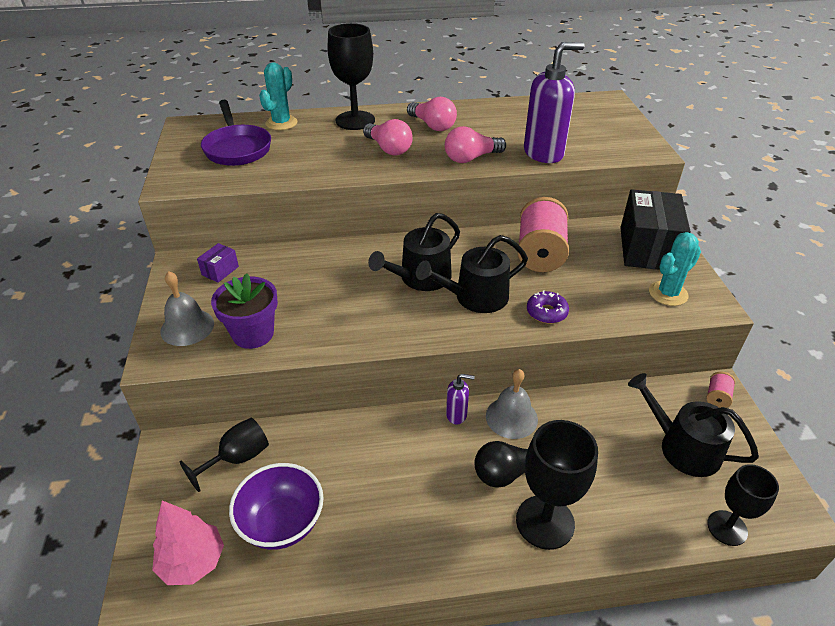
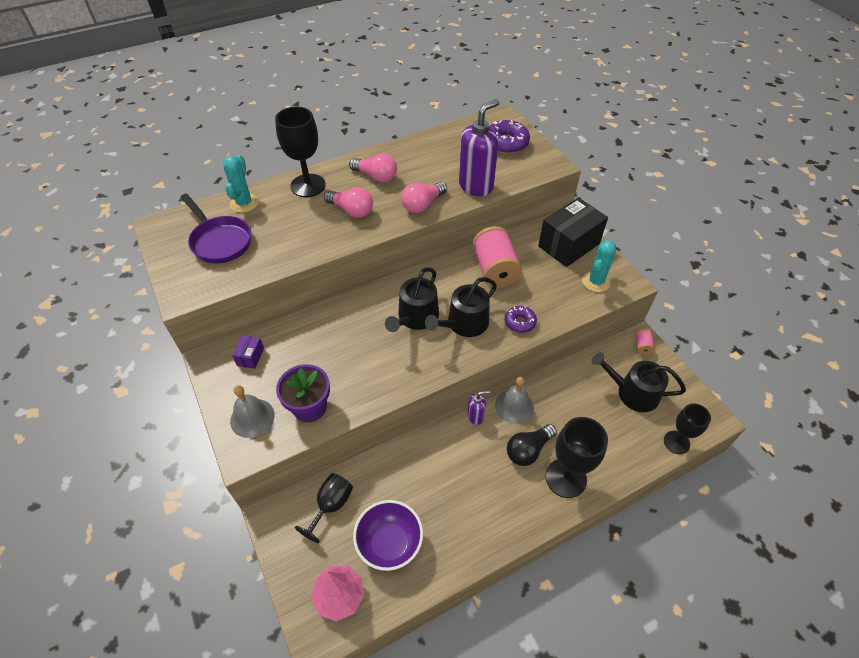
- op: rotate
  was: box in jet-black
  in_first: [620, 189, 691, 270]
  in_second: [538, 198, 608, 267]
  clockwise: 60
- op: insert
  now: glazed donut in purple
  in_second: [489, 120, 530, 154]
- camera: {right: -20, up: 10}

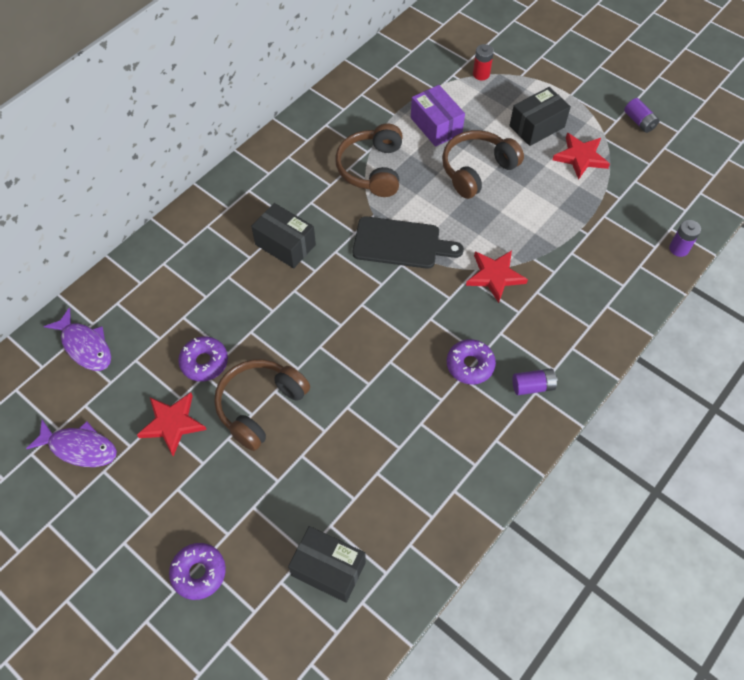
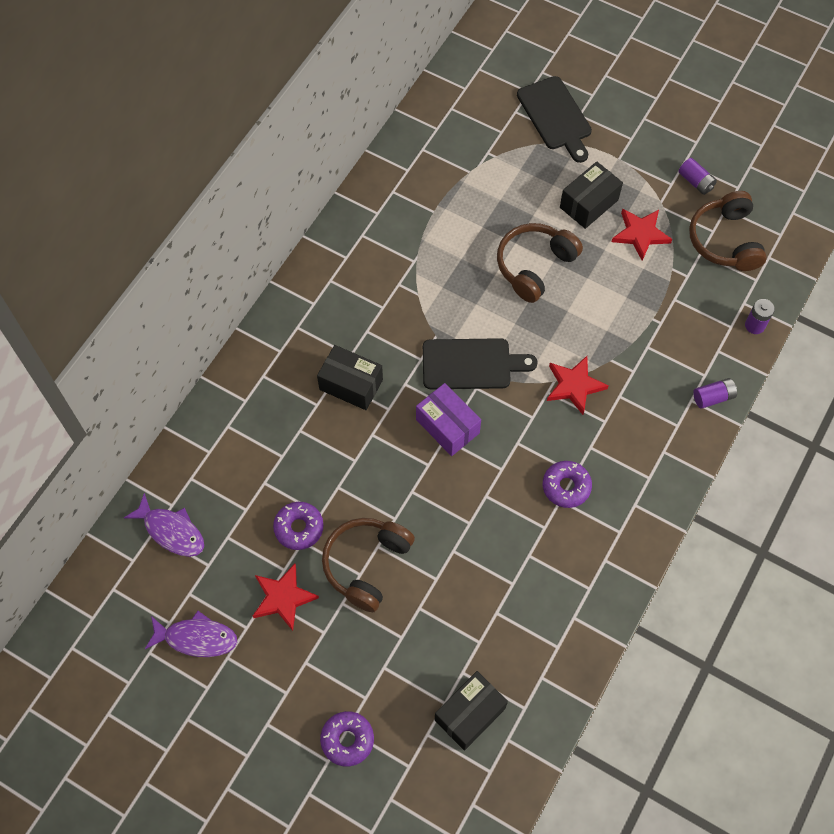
- op: rotate
  was: box in jet-black
  in_first: [288, 526, 366, 603]
  in_second: [435, 671, 508, 751]
  clockwise: -60
- op: move
  was: headphones in brown
  in_first: [335, 123, 403, 197]
  in_second: [689, 191, 767, 271]
- op: move
  was: box in purple
  in_first: [411, 85, 465, 147]
  in_second: [416, 383, 481, 456]
- op: delete
  was: battery in crimson
  in_first: [473, 44, 494, 80]
- op: move
  was: battery in purple
  in_first: [512, 368, 558, 395]
  in_second: [693, 378, 737, 409]
- op: insert
  now: bread board in jet-black
  in_second: [517, 76, 592, 163]
- camera: {right: -10, up: 5}

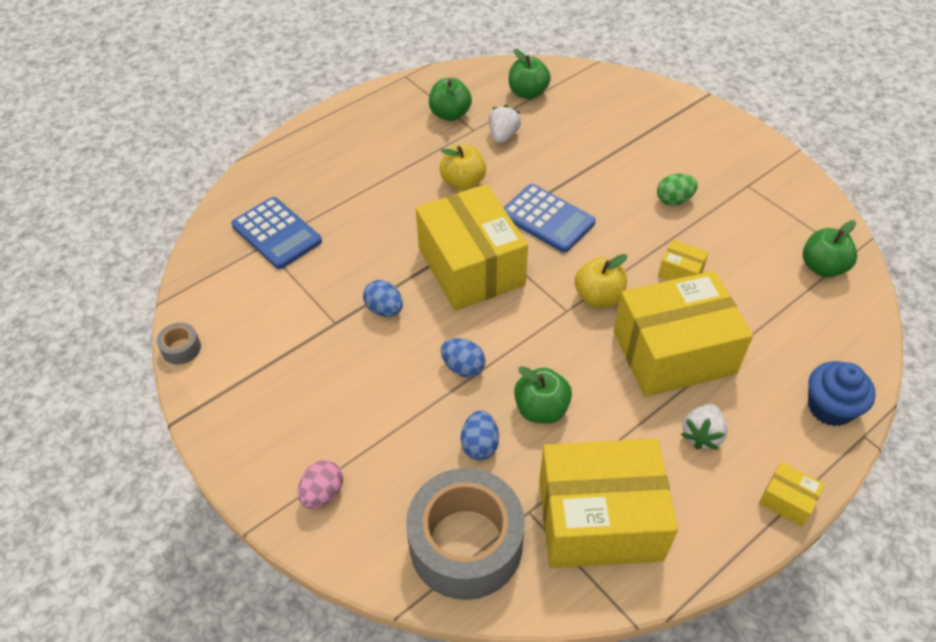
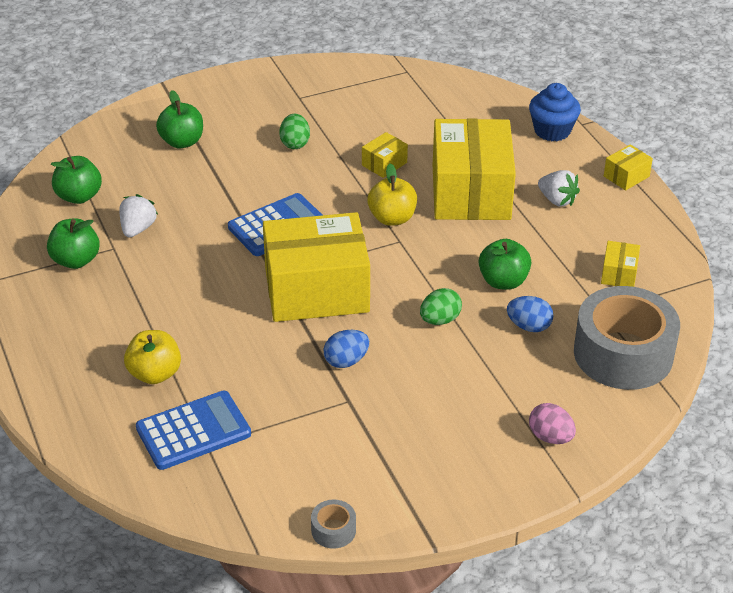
- op: move
  was: apple fruit in bright yellow
  in_first: [440, 144, 486, 190]
  in_second: [124, 330, 181, 384]
- op: recolor
  was: egg shape in cobalt
  now: egg shape in leaf-green
  in_first: [441, 338, 485, 377]
  in_second: [420, 288, 462, 325]
- op: rotate
  was: strawberry in snow-white
  in_first: [489, 105, 521, 144]
  in_second: [119, 194, 158, 237]
  clockwise: 75
- op: resize
  was: box in bright yellow
  in_first: [539, 438, 678, 568]
  in_second: [601, 241, 640, 287]
  ratio: 0.41
- op: move
  was: apple fruit in leaf-green
  in_first: [803, 220, 857, 278]
  in_second: [156, 90, 203, 149]
- camera: {right: -75, up: -10}

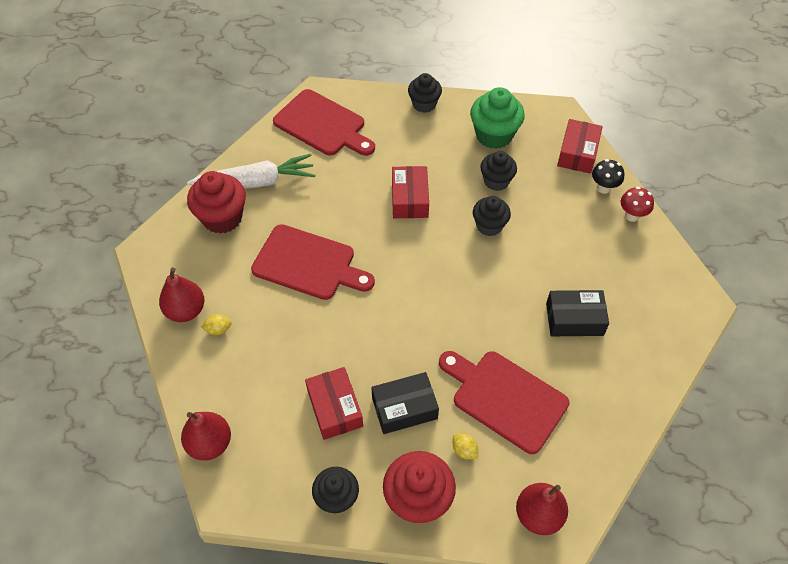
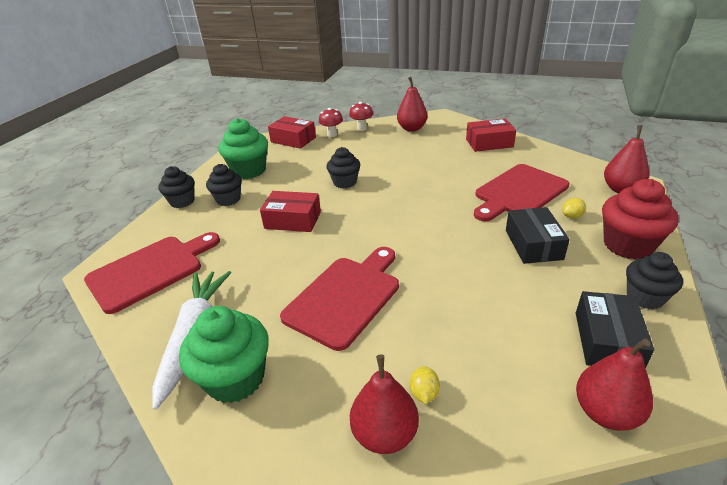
- op: recolor
  was: cupcake in crimson
  now: cupcake in leaf-green
  in_first: [187, 171, 246, 234]
  in_second: [179, 306, 269, 403]
- op: move
  was: box in crimson
  in_first: [305, 367, 363, 440]
  in_second: [466, 119, 516, 152]
- op: move
  was: cupcake in jet-black
  in_first: [480, 151, 517, 191]
  in_second: [206, 164, 242, 206]
- op: move
  was: box in jet-black
  in_first: [546, 290, 609, 336]
  in_second: [576, 291, 654, 368]
- op: recolor
  was: mushroom in jet-black
  now: mushroom in crimson
  in_first: [592, 159, 624, 194]
  in_second: [319, 108, 343, 137]
- op: insert
  now: pear fruit in crimson
  in_second: [397, 77, 427, 132]
- camera: {right: -75, up: -20}

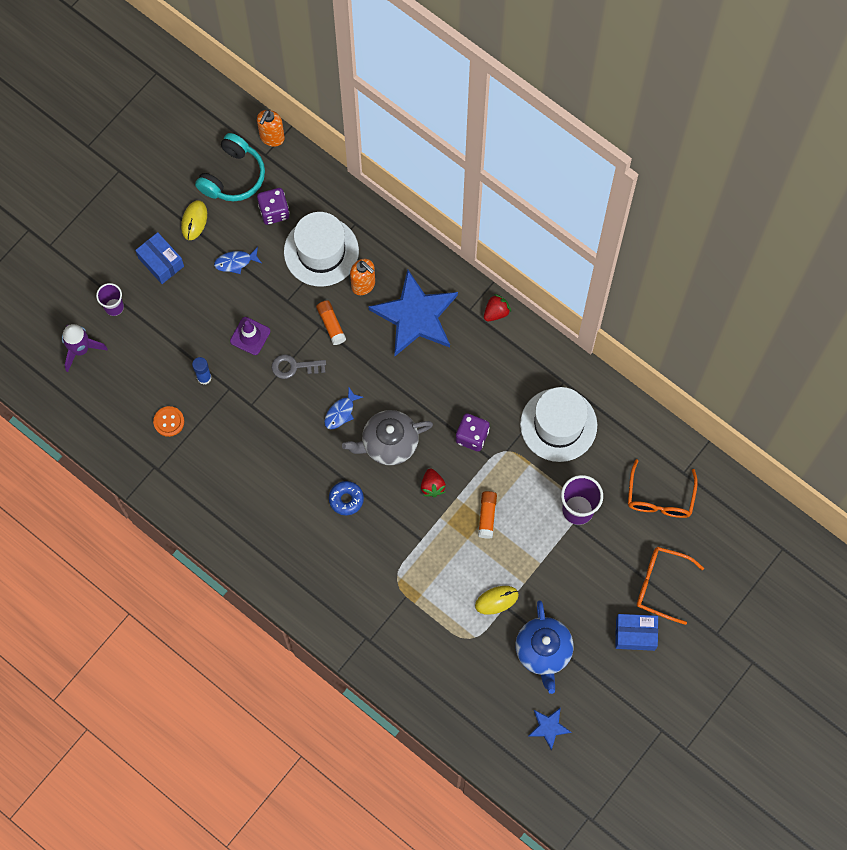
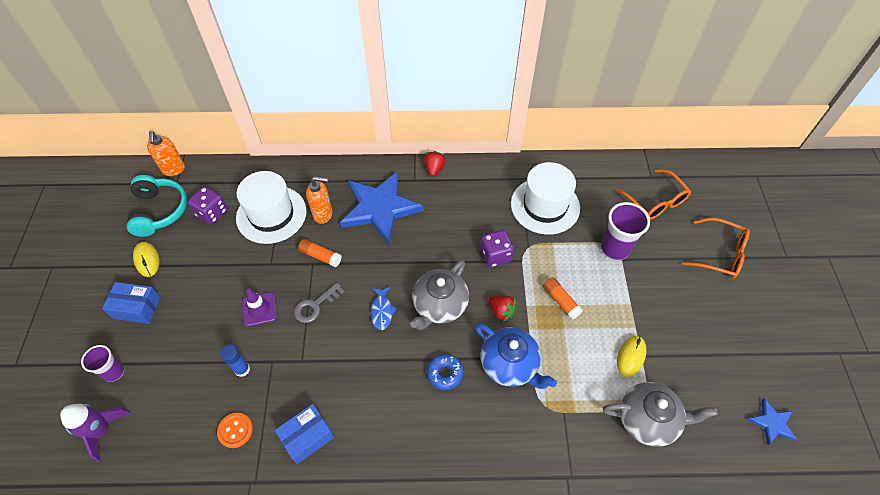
- op: delete
  was: fish figure in cobalt
  in_first: [214, 247, 261, 274]
- op: move
  was: china teapot in cobalt
  in_first: [516, 600, 574, 694]
  in_second: [475, 323, 557, 389]
- op: move
  was: box in cobalt
  in_first: [615, 614, 658, 651]
  in_second: [275, 404, 334, 464]
- op: rotate
  was: spectacles in orange
  in_first: [637, 547, 704, 625]
  in_second: [682, 218, 750, 278]
  clockwise: -135
- op: insert
  now: china teapot in gray
  in_second: [603, 382, 718, 447]
- camera: {right: -40, up: -15}

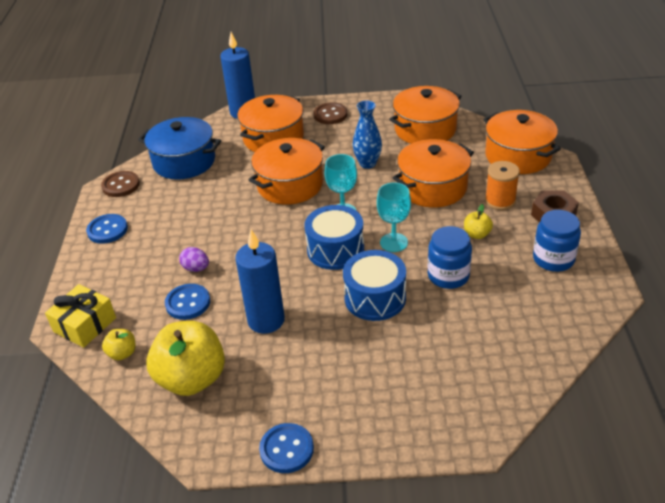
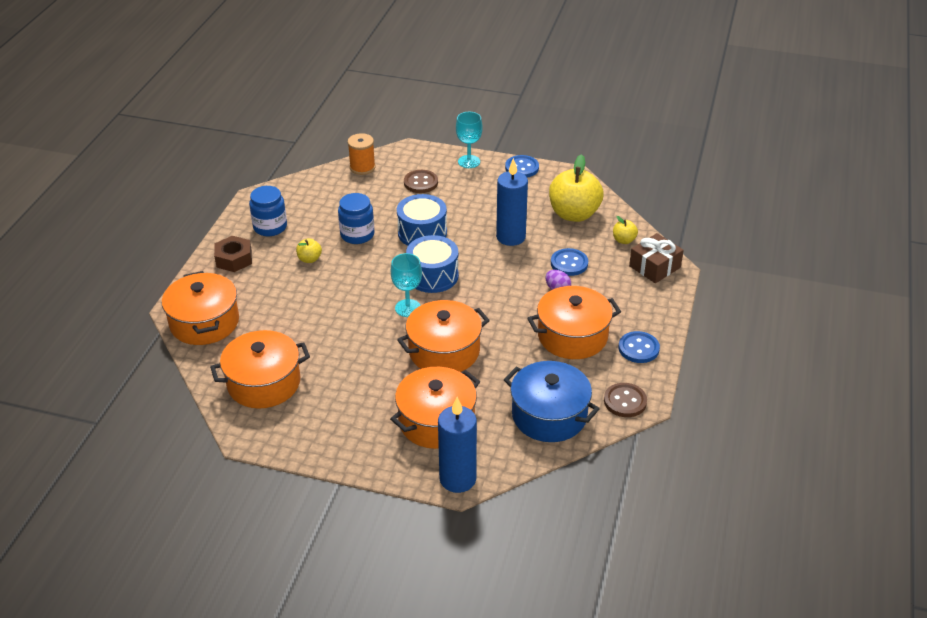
- op: recolor
  was: present in bright yellow
  now: present in brown
  in_first: [45, 284, 116, 348]
  in_second: [629, 233, 684, 283]
- op: move
  was: sewing button in brown
  in_first: [313, 102, 347, 124]
  in_second: [404, 170, 438, 193]
- op: delete
  was: tall vase in cobalt
  in_first: [353, 100, 382, 169]
- op: move
  was: chalice in turquoise
  in_first: [377, 182, 411, 252]
  in_second: [456, 112, 483, 168]
- op: move
  was: pot in orange
  in_first: [393, 139, 474, 208]
  in_second: [528, 286, 621, 359]
- op: move
  was: bobbin in orange
  in_first: [485, 161, 520, 210]
  in_second: [348, 133, 375, 175]
- camera: {right: -165, up: 0}

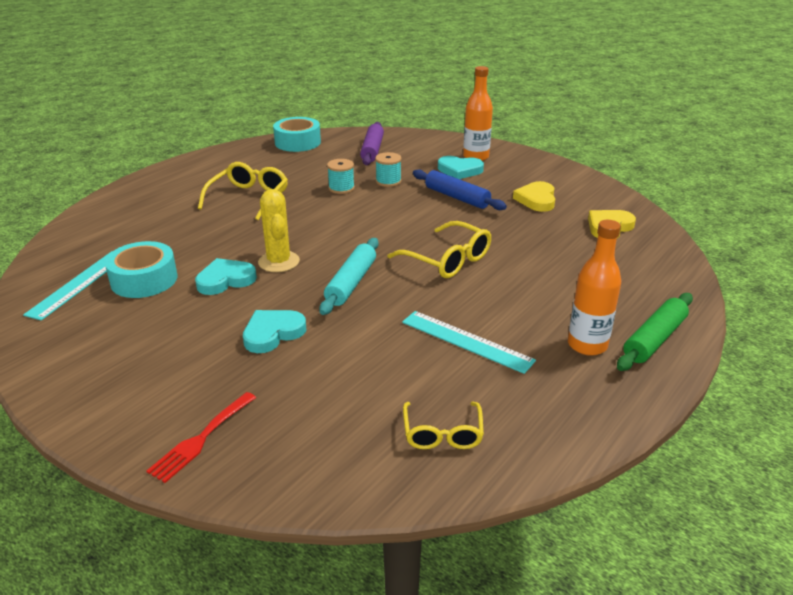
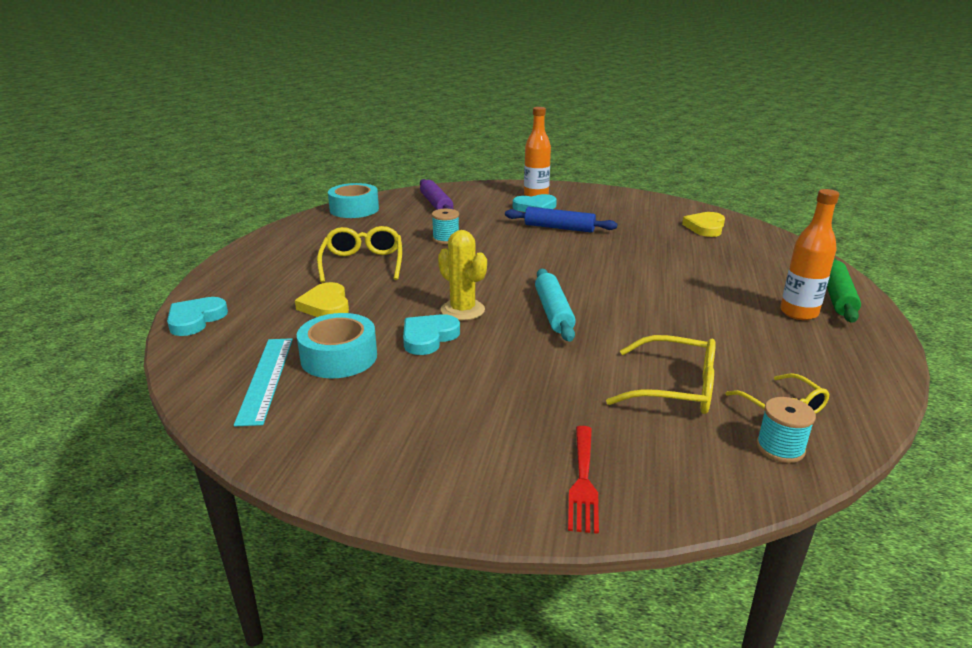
- op: move
  was: heart in turquoise
  in_first: [243, 310, 306, 353]
  in_second: [167, 297, 228, 336]
- op: move
  was: bobbin in turquoise
  in_first: [375, 152, 402, 187]
  in_second: [756, 397, 816, 463]
- op: move
  was: spectacles in bright yellow
  in_first: [388, 221, 491, 278]
  in_second: [606, 335, 716, 414]
- op: delete
  was: ruler in turquoise
  in_first: [402, 311, 536, 374]
- op: move
  was: heart in bright yellow
  in_first: [513, 181, 555, 212]
  in_second: [295, 282, 349, 317]
- camera: {right: -25, up: -5}

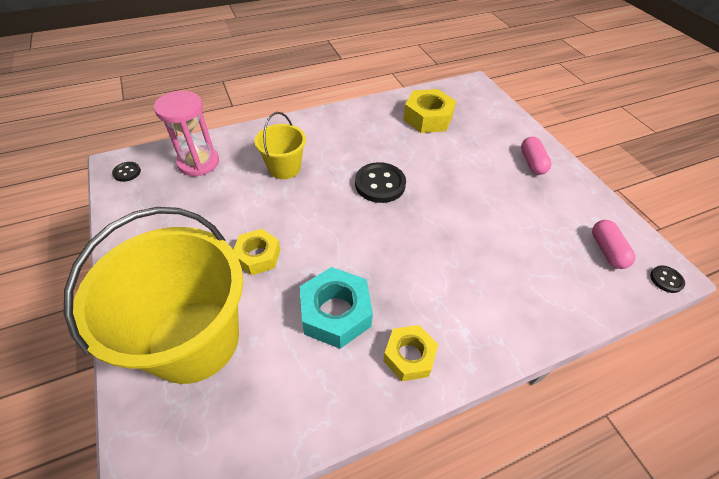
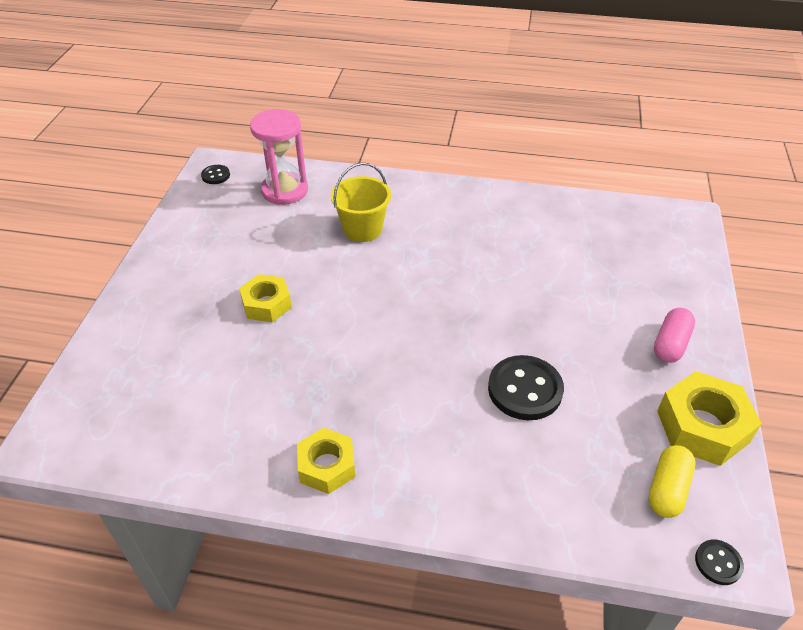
- op: delete
  was: pail in bright yellow
  in_first: [64, 207, 243, 384]
- op: delete
  was: hexagon nut in turquoise
  in_first: [300, 267, 373, 349]
- op: move
  was: sewing button in jet-black
  in_first: [355, 162, 406, 203]
  in_second: [488, 355, 564, 420]
- op: move
  was: hexagon nut in bright yellow
  in_first: [403, 89, 456, 133]
  in_second: [657, 371, 762, 466]
- op: recolor
  was: pill in rosy
  now: pill in bright yellow
  in_first: [592, 220, 635, 269]
  in_second: [649, 445, 695, 518]
- camera: {right: 35, up: -5}

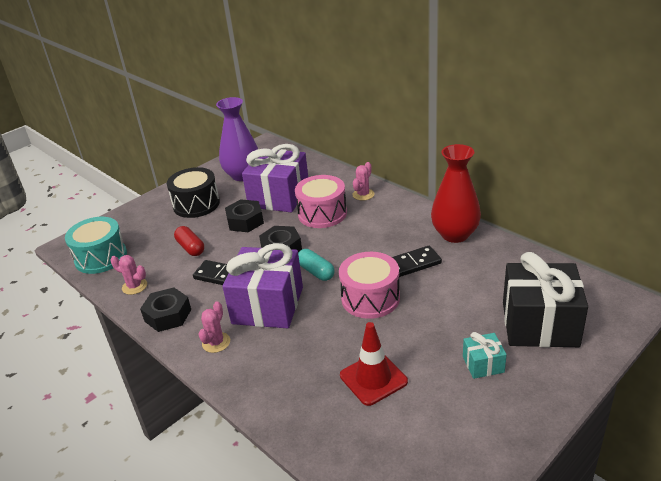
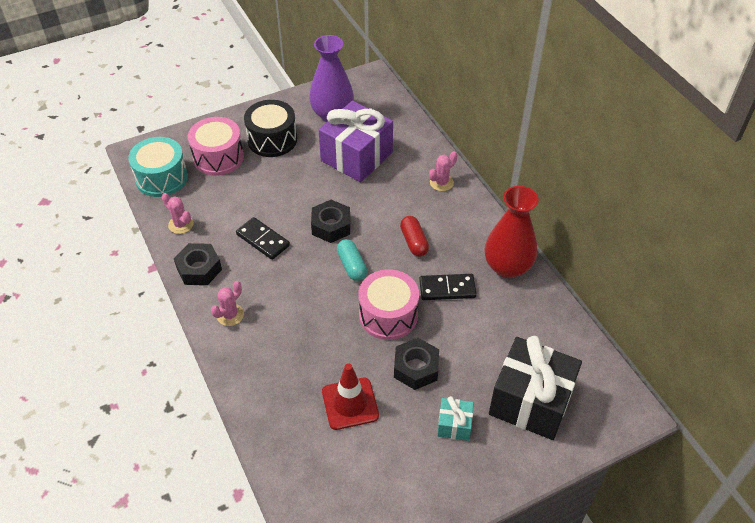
- op: move
  was: pill in crimson
  in_first: [174, 226, 204, 256]
  in_second: [400, 216, 429, 257]
- op: delete
  was: present in purple
  in_first: [222, 243, 303, 328]
- op: move
  was: hexagon nut in jet-black
  in_first: [225, 199, 264, 232]
  in_second: [394, 338, 439, 390]
- op: move
  was: toy drum in rosy
  in_first: [295, 175, 347, 228]
  in_second: [188, 117, 244, 176]
- camera: {right: 15, up: 15}

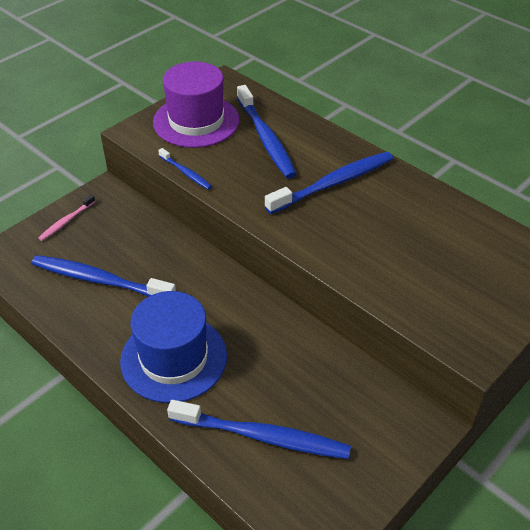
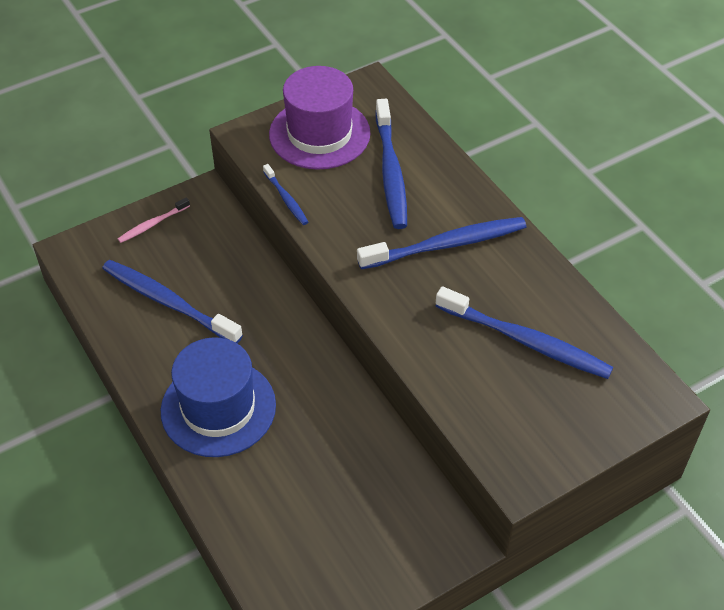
- op: move
  was: dental brush in cobalt
  in_first: [167, 400, 351, 459]
  in_second: [436, 286, 613, 379]
- camera: {right: 15, up: 5}

